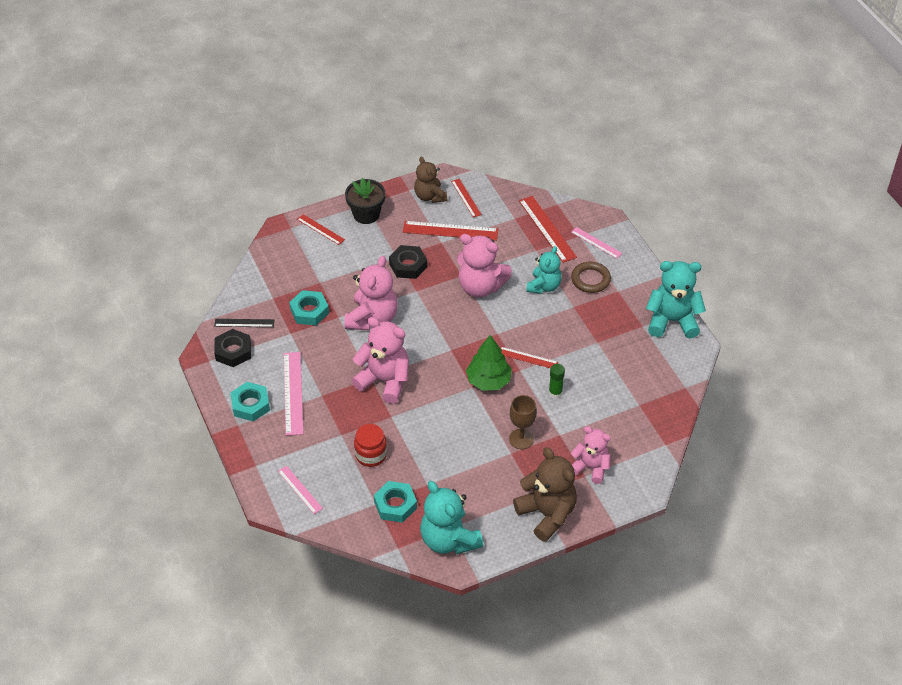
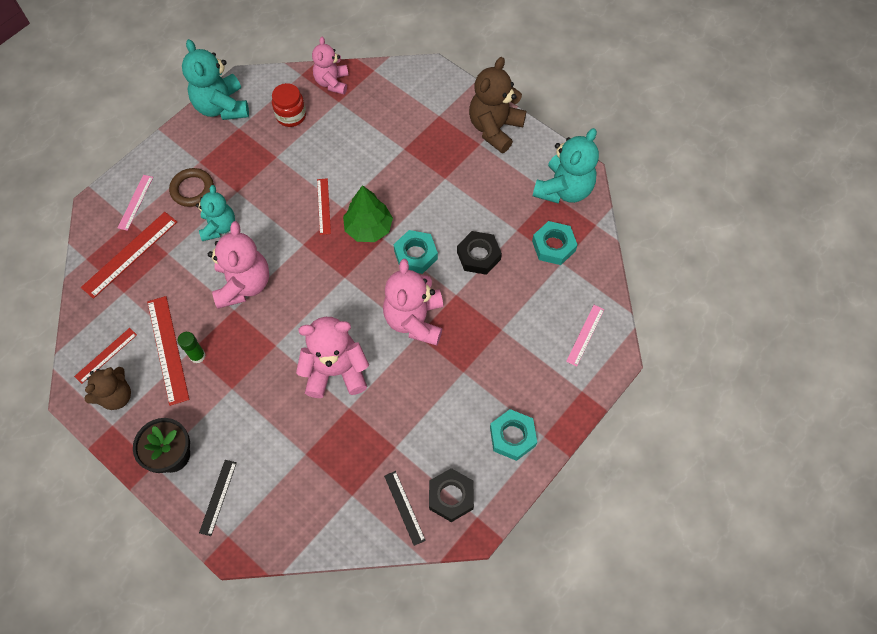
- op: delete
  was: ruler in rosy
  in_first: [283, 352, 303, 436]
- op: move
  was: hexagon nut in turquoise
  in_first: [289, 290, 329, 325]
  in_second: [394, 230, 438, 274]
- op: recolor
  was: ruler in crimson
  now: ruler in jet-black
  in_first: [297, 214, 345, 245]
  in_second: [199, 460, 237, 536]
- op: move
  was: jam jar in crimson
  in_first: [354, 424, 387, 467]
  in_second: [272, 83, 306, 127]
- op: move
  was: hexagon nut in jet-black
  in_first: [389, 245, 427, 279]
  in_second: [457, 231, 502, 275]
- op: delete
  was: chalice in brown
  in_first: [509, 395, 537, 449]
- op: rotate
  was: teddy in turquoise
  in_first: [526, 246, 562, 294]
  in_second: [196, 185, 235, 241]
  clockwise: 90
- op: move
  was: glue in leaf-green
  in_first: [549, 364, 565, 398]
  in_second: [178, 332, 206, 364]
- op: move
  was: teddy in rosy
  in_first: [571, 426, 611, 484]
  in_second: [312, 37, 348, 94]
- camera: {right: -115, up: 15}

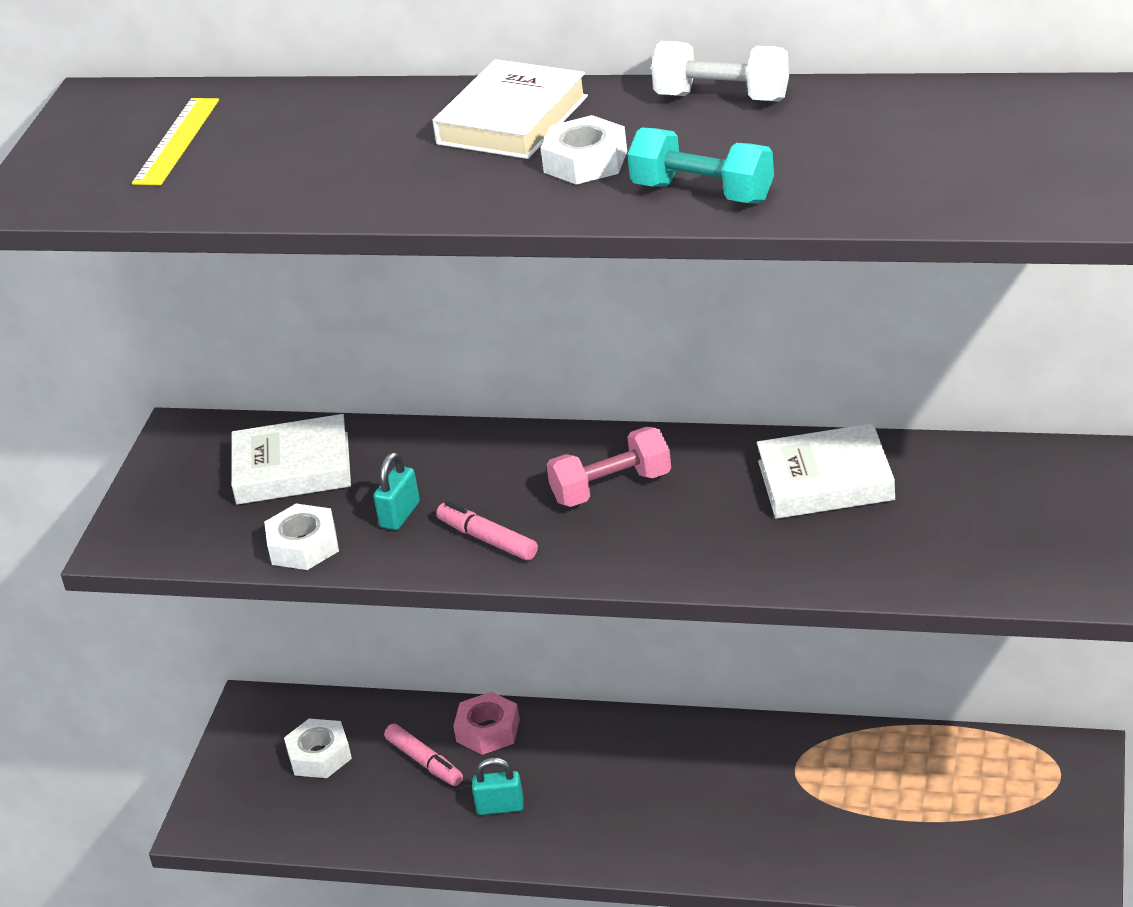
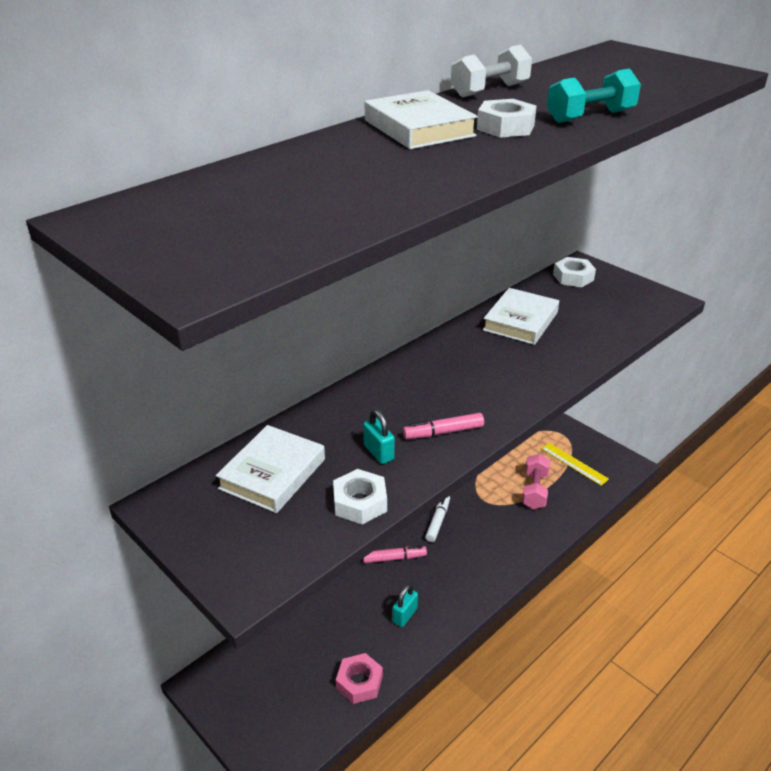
- op: move
  was: ruler in bright yellow
  in_first: [132, 98, 219, 185]
  in_second: [541, 443, 609, 486]
- op: move
  was: hexagon nut in snow-white
  in_first: [284, 719, 352, 778]
  in_second: [553, 257, 596, 287]
- op: move
  was: marker pen in rosy
  in_first: [384, 724, 463, 786]
  in_second: [363, 546, 427, 563]
- op: move
  was: hexagon nut in rosy
  in_first: [453, 692, 520, 755]
  in_second: [336, 653, 383, 704]
- op: move
  was: free weight in rosy
  in_first: [546, 427, 671, 507]
  in_second: [522, 454, 550, 509]
- op: insert
  now: marker pen in snow-white
  in_second: [425, 496, 450, 542]
- camera: {right: -60, up: 0}

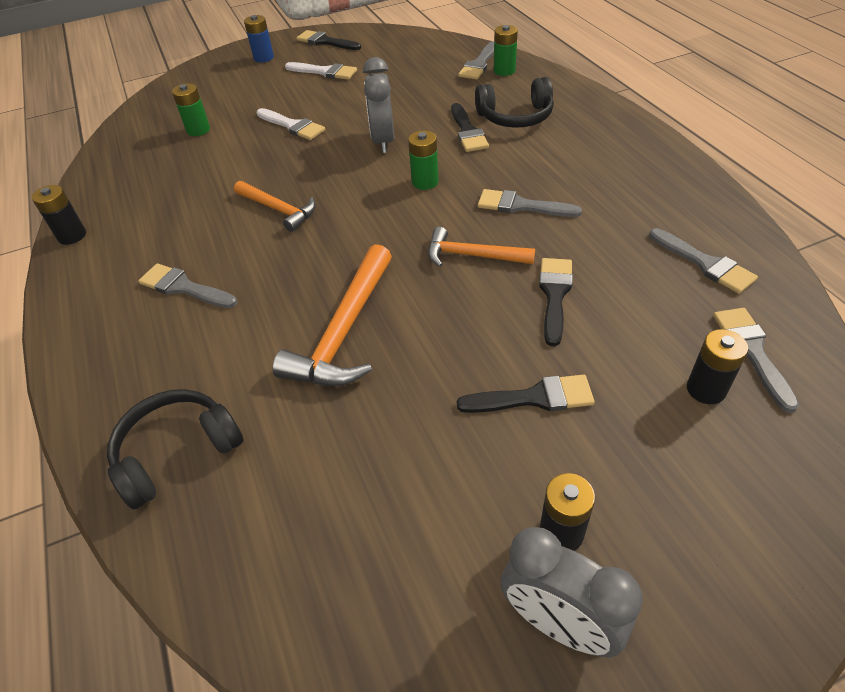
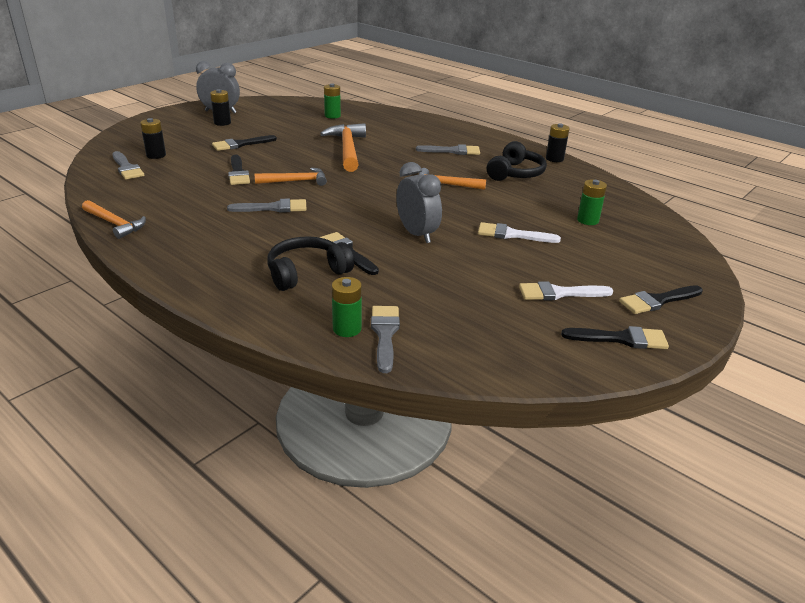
- op: move
  was: headphones in jet-black
  in_first: [107, 389, 244, 509]
  in_second: [487, 141, 547, 181]
- op: replace
  was: battery in cobalt
  now: brush in jet-black
  in_first: [244, 15, 274, 63]
  in_second: [619, 285, 703, 314]
- op: move
  was: battery in leaf-green
  in_first: [408, 131, 439, 190]
  in_second: [324, 84, 341, 119]
- op: delete
  was: brush in gray
  in_first: [649, 228, 758, 294]
- op: insert
  now: hammer in orange
  in_second: [82, 200, 146, 239]
- camera: {right: 150, up: -15}

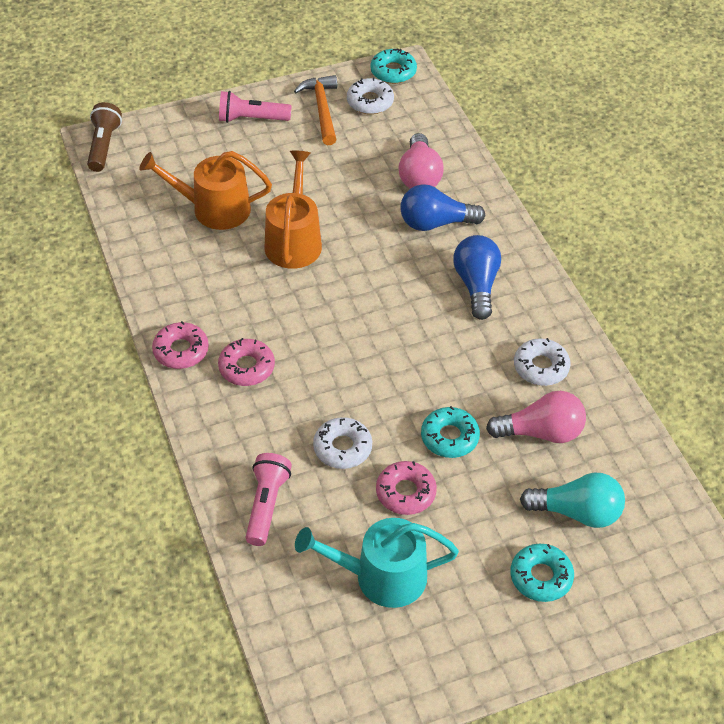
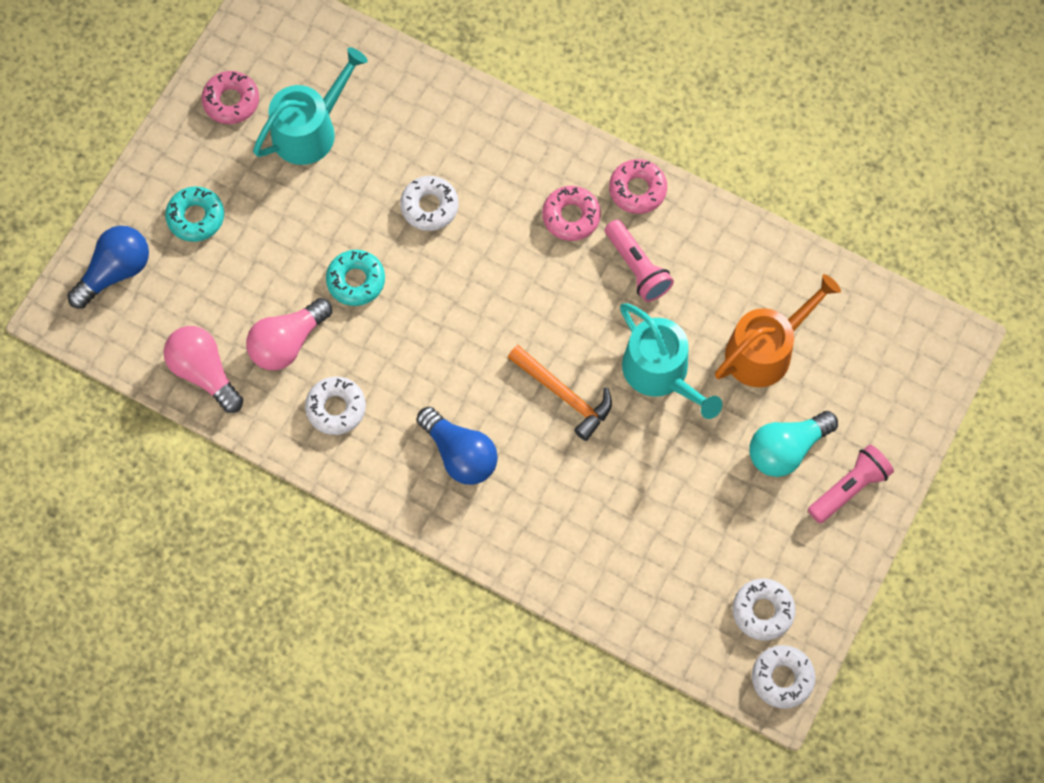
- op: delete
  was: pocket torch in brown
  in_first: [87, 102, 122, 172]
- op: move
  was: pocket torch in rosy
  in_first: [246, 453, 292, 546]
  in_second: [605, 220, 674, 302]
- op: recolor
  was: watering can in orange
  now: watering can in turquoise
  in_first: [264, 150, 322, 269]
  in_second: [620, 303, 722, 419]
- op: move
  was: hammer in orange
  in_first: [294, 75, 337, 145]
  in_second: [508, 345, 612, 441]
- op: recolor
  was: glazed donut in turquoise
  now: glazed donut in snow-white
  in_first: [370, 48, 417, 84]
  in_second: [752, 645, 815, 709]
- op: move
  was: glazed donut in rosy
  in_first: [376, 461, 437, 515]
  in_second: [201, 71, 259, 124]
- op: move
  was: light bulb in rosy
  in_first: [398, 133, 444, 189]
  in_second: [164, 326, 243, 413]
- op: move
  was: light bulb in cobalt
  in_first: [400, 184, 485, 231]
  in_second: [67, 226, 149, 309]
- op: move
  was: light bulb in turquoise
  in_first: [520, 473, 625, 528]
  in_second: [749, 411, 838, 477]
- camera: {right: 140, up: 20}

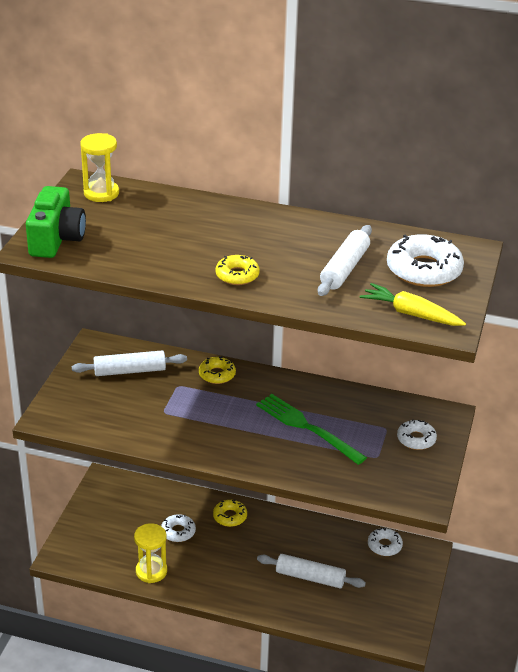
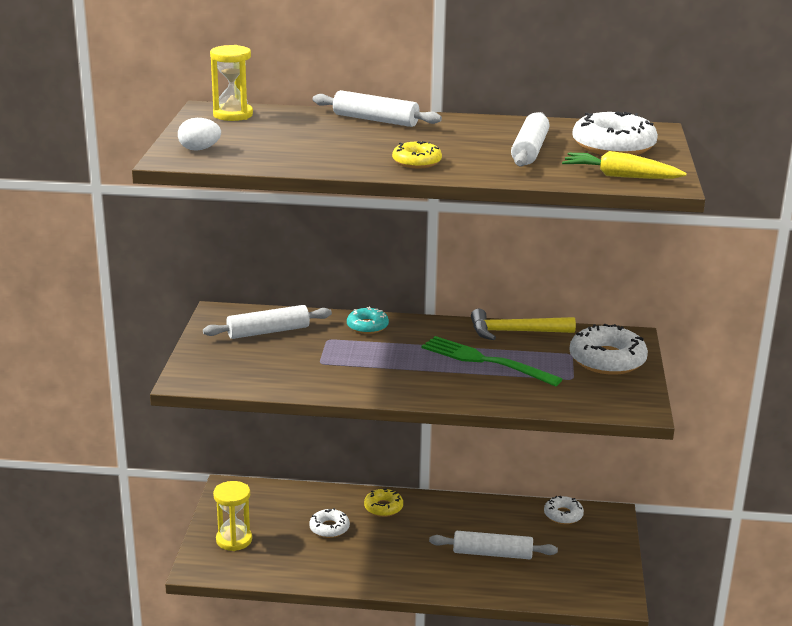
- op: replace
  was: photo camera in leaf-green
  now: egg shape in snow-white
  in_first: [26, 186, 86, 258]
  in_second: [178, 118, 221, 151]
- op: move
  was: sand timer in bright yellow
  in_first: [134, 523, 167, 583]
  in_second: [213, 481, 252, 551]
- op: recolor
  was: glazed donut in bright yellow
  now: glazed donut in turquoise
  in_first: [199, 356, 236, 384]
  in_second: [347, 307, 389, 334]
- op: resize
  was: glazed donut in snow-white
  in_first: [397, 419, 437, 450]
  in_second: [569, 324, 648, 375]
  ratio: 1.75
- op: insert
  now: dough roller in snow-white
  in_second: [313, 90, 442, 127]
- op: insert
  now: hammer in bright yellow
  in_second: [471, 309, 576, 340]
- camera: {right: -10, up: -10}

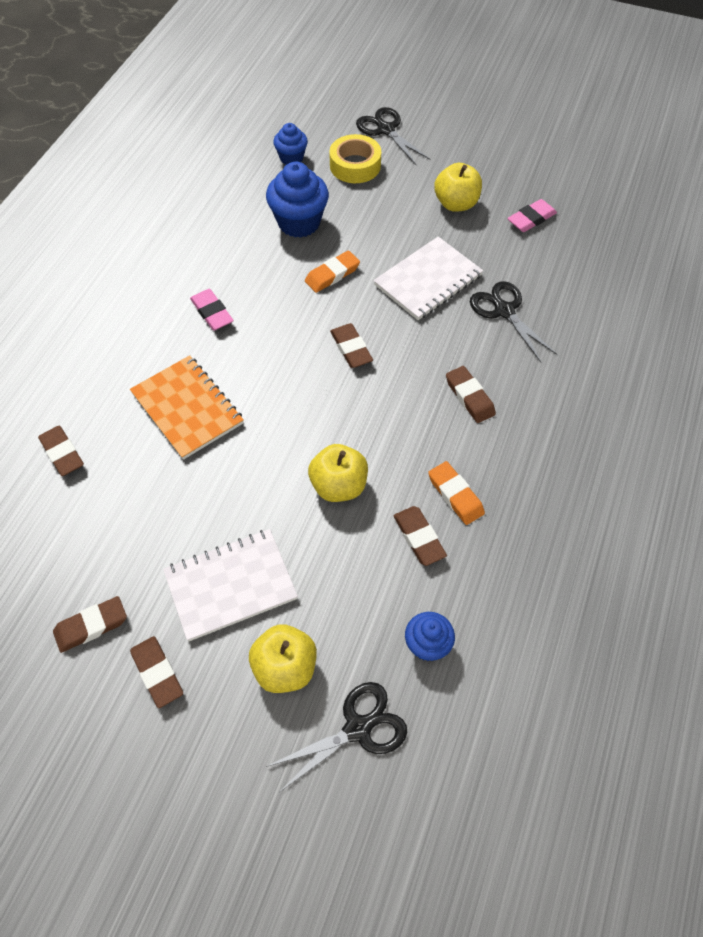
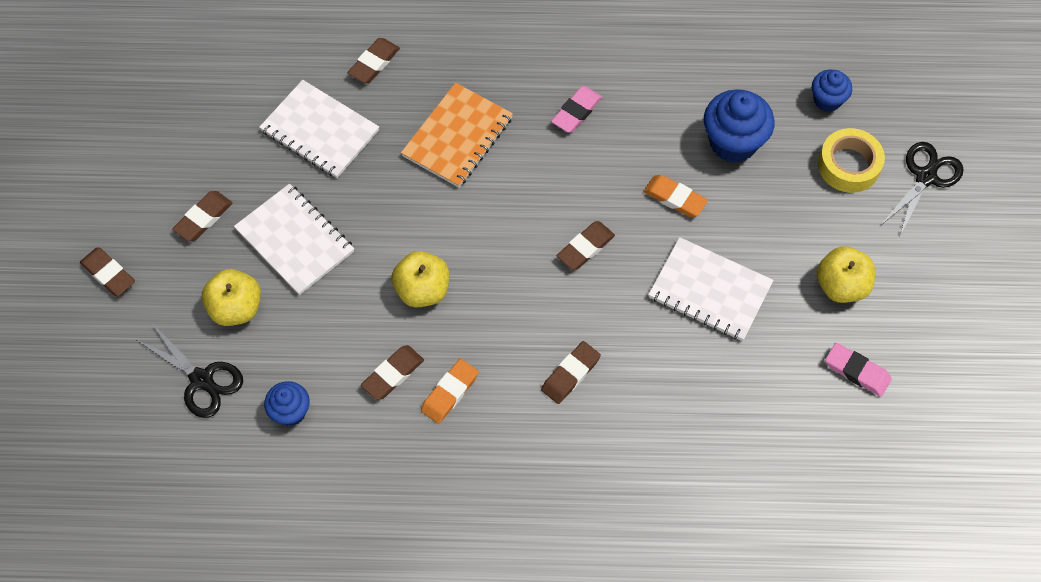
- op: move
  was: pencil eraser in brown
  in_first: [53, 596, 127, 653]
  in_second: [80, 247, 135, 296]
- op: delete
  was: pair of scissors in jet-black
  in_first: [470, 281, 558, 362]
- op: insert
  now: notepad in snow-white
  in_second: [259, 80, 379, 178]
- camera: {right: 70, up: 5}

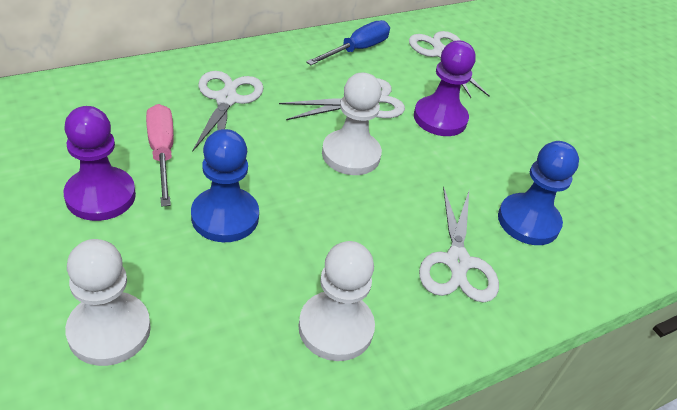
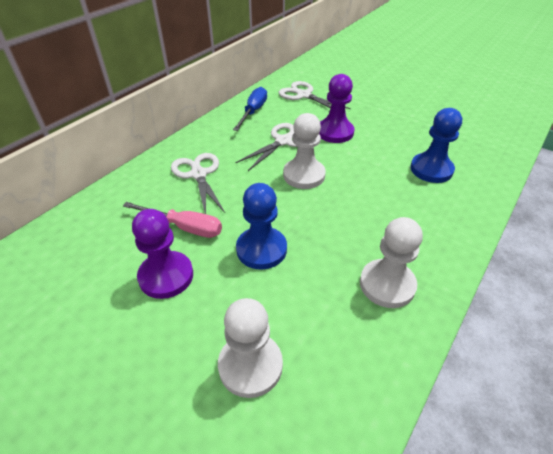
- op: rotate
  was: flat screwdriver in rosy
  in_first: [146, 104, 174, 207]
  in_second: [123, 202, 222, 238]
  clockwise: 150
- op: delete
  was: pair of scissors in snow-white
  in_first: [419, 186, 499, 302]
- camera: {right: -20, up: 0}

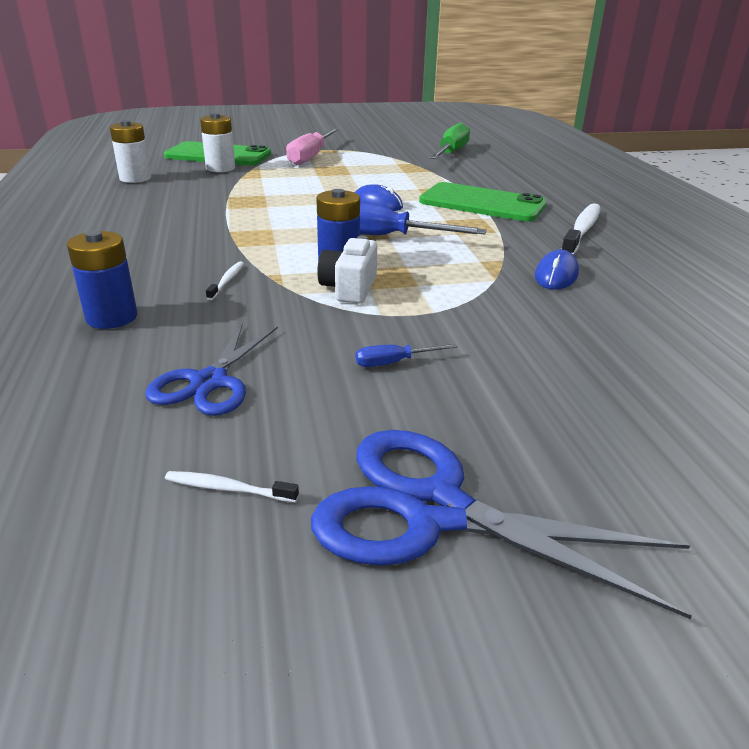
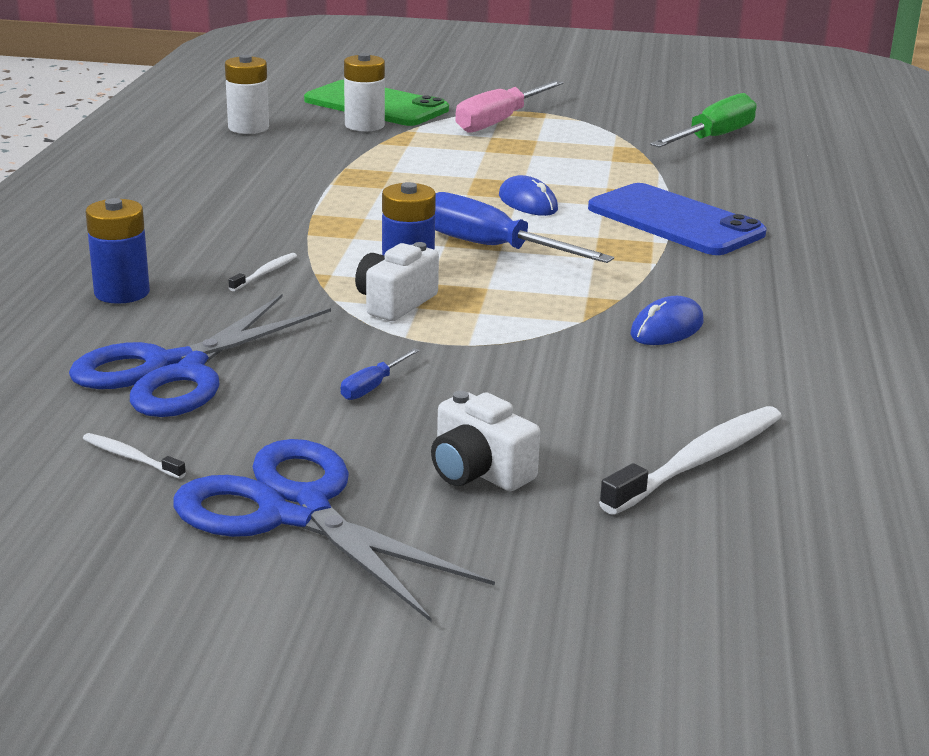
- op: resize
  was: pair of scissors in cobalt
  in_first: [145, 322, 278, 416]
  in_second: [69, 294, 331, 417]
  ratio: 1.55
- op: rotate
  was: flat screwdriver in cobalt
  in_first: [356, 344, 457, 367]
  in_second: [341, 348, 420, 400]
  clockwise: -60
- op: recolor
  was: mobile phone in leaf-green
  now: mobile phone in cobalt
  in_first: [419, 182, 547, 222]
  in_second: [588, 183, 767, 255]
- op: move
  was: dental brush in snow-white
  in_first: [562, 203, 600, 255]
  in_second: [599, 406, 782, 515]
- op: insert
  now: photo camera in snow-white
  in_second: [431, 391, 540, 491]
- camera: {right: 20, up: -5}

